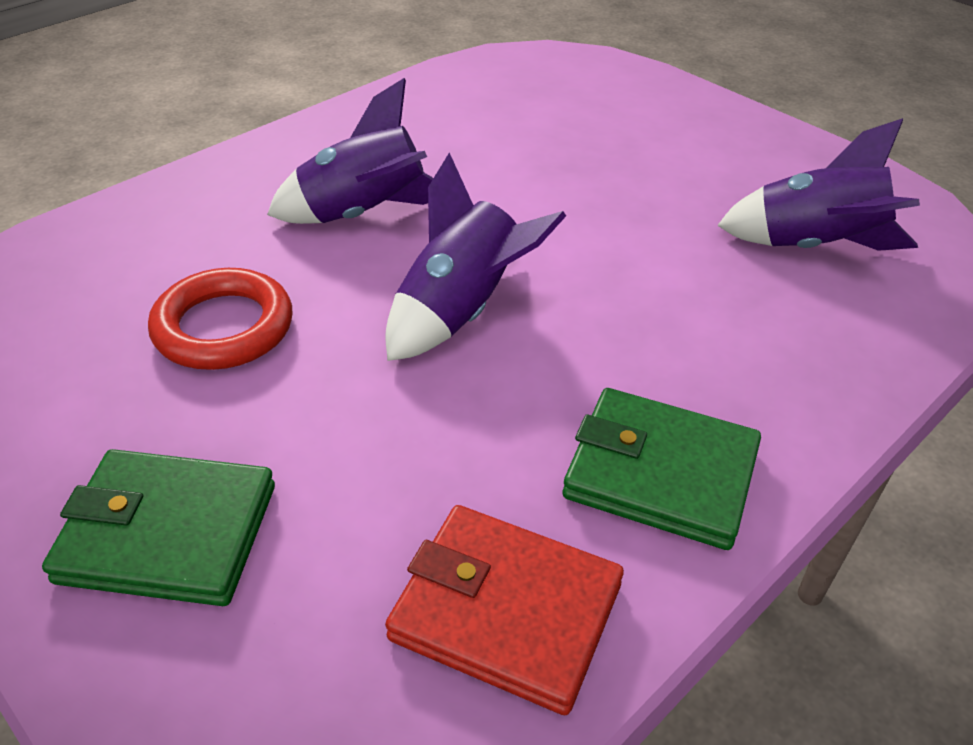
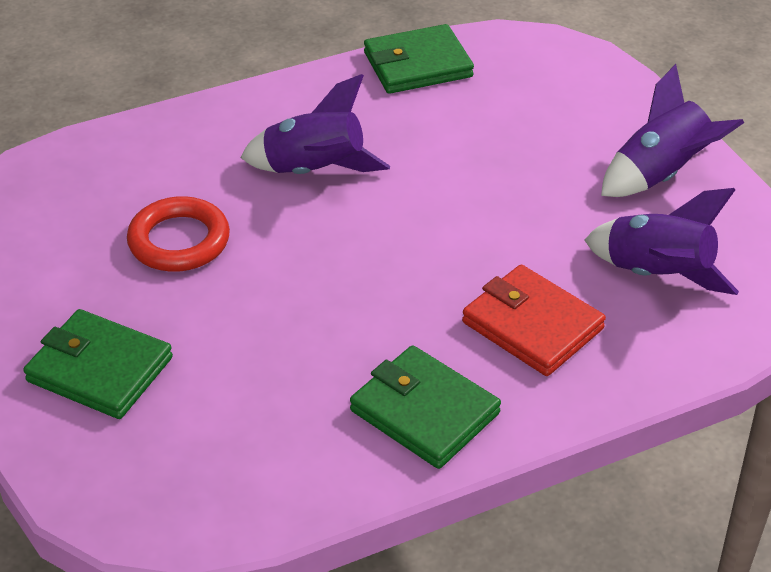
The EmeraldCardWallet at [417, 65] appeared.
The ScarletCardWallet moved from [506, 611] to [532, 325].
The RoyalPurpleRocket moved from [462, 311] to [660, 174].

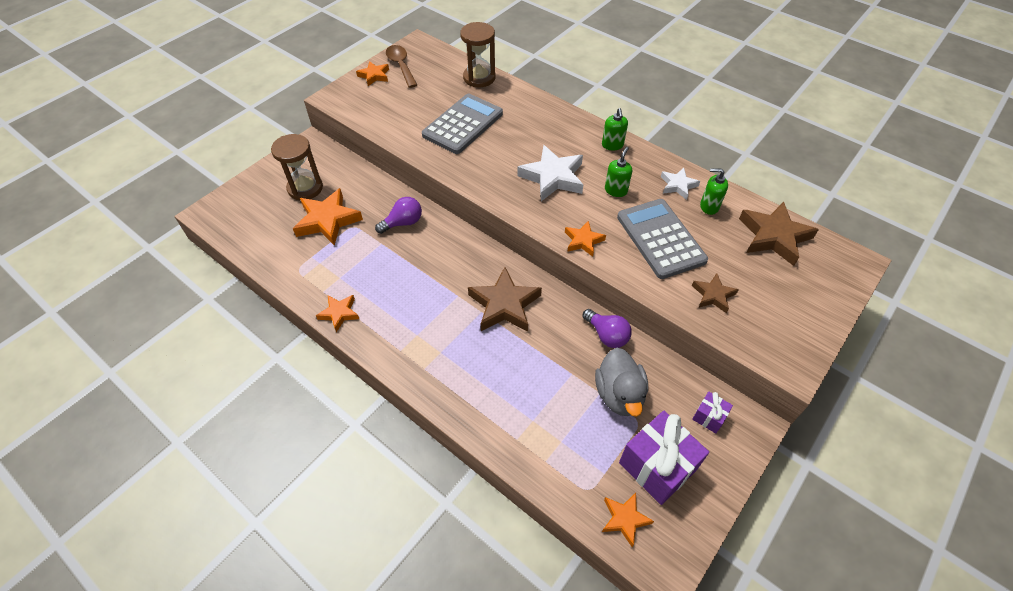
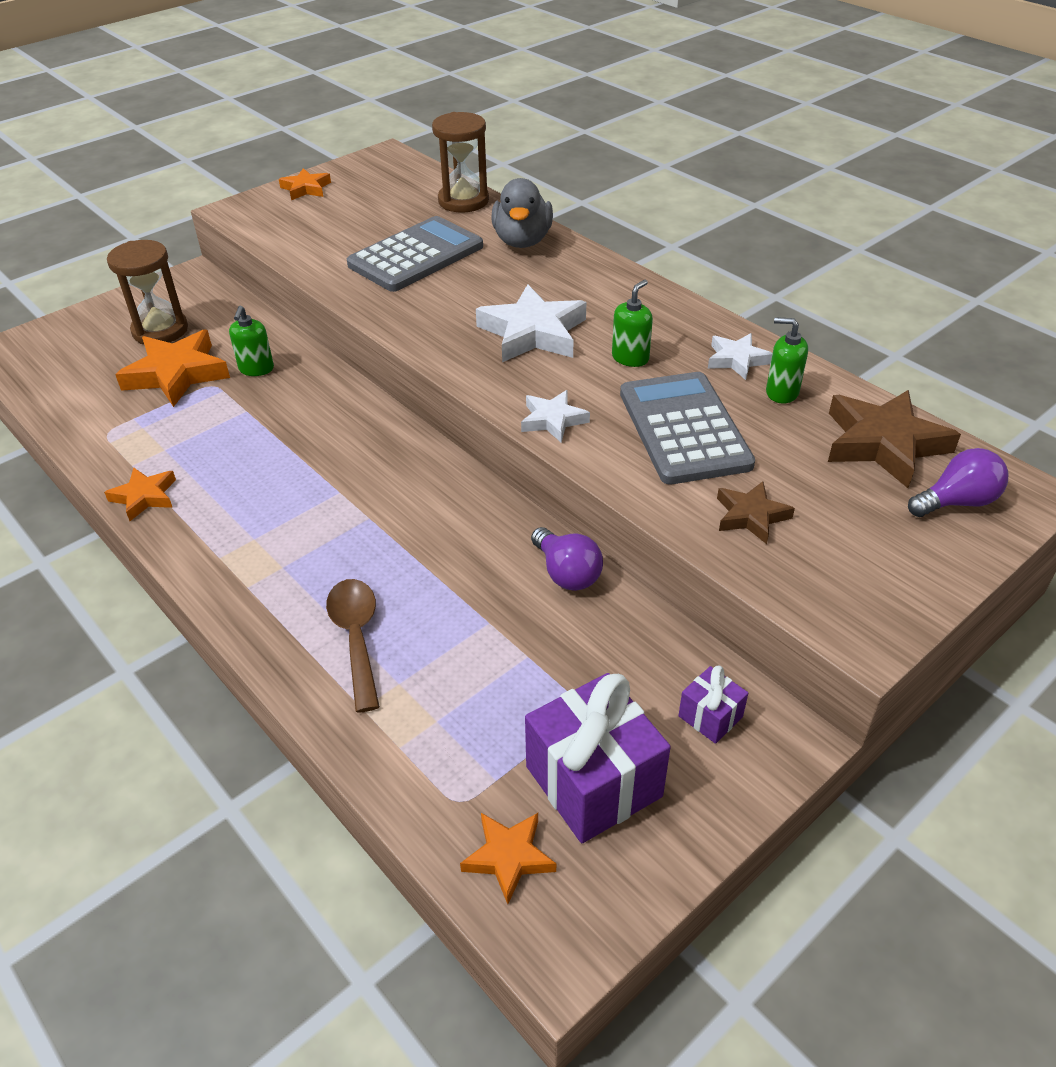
The EmeraldPumpBottle moved from [612, 145] to [256, 369].
The RussetSpoon moved from [401, 66] to [357, 638].
The AshGreyToyDuck moved from [619, 394] to [522, 241].
The BrightOrangeStarShape at [583, 241] became the SnowWhiteStarShape at [553, 420].
The RoyalPurpleLightBulb moved from [403, 223] to [956, 502].
The RussetStarShape at [504, 305] disappeared.

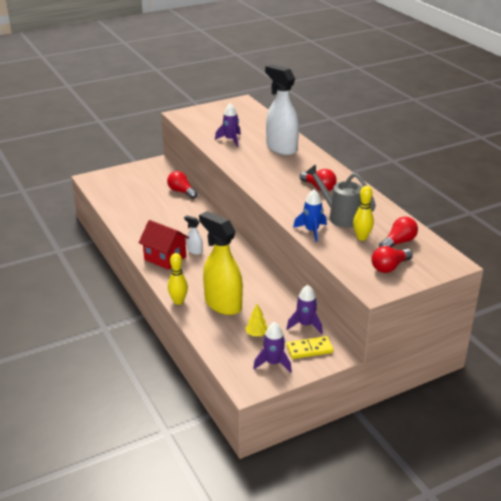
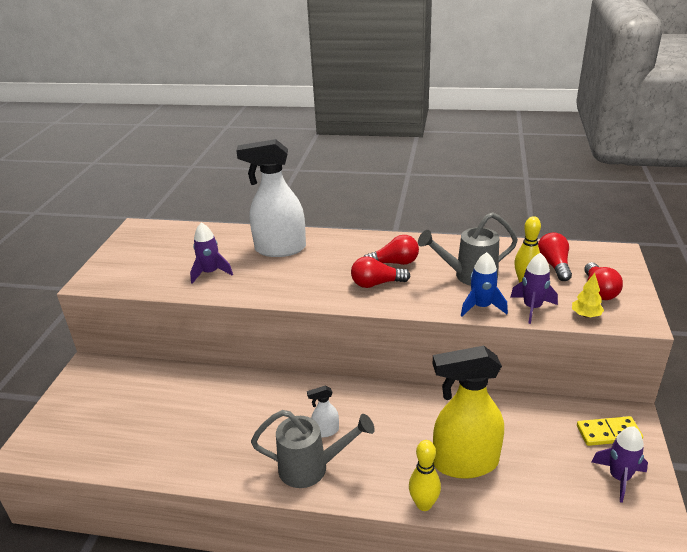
The ScarletHouse at [165, 258] was replaced by the AshGreyWateringCan at [312, 468].
The ScarletLightBulb moved from [181, 192] to [376, 284].
The RoyalPurpleRocket moved from [305, 325] to [532, 308].
The YellowToyTree moved from [256, 334] to [585, 315].
The YellowDomino at [309, 349] turned 60 degrees clockwise.

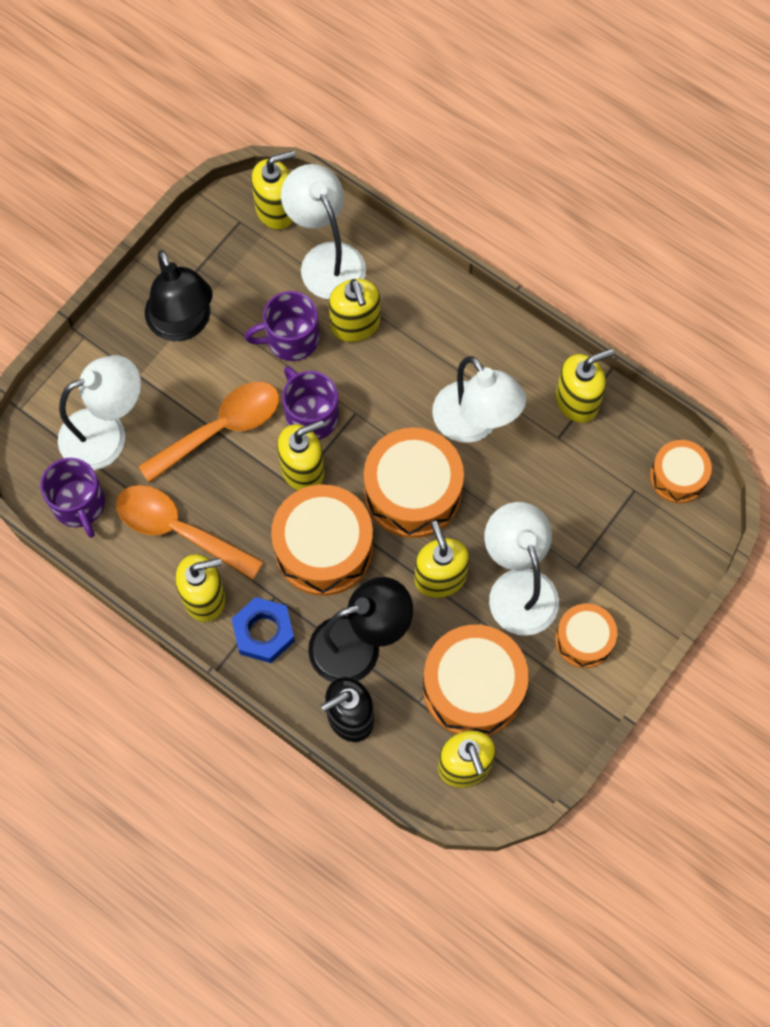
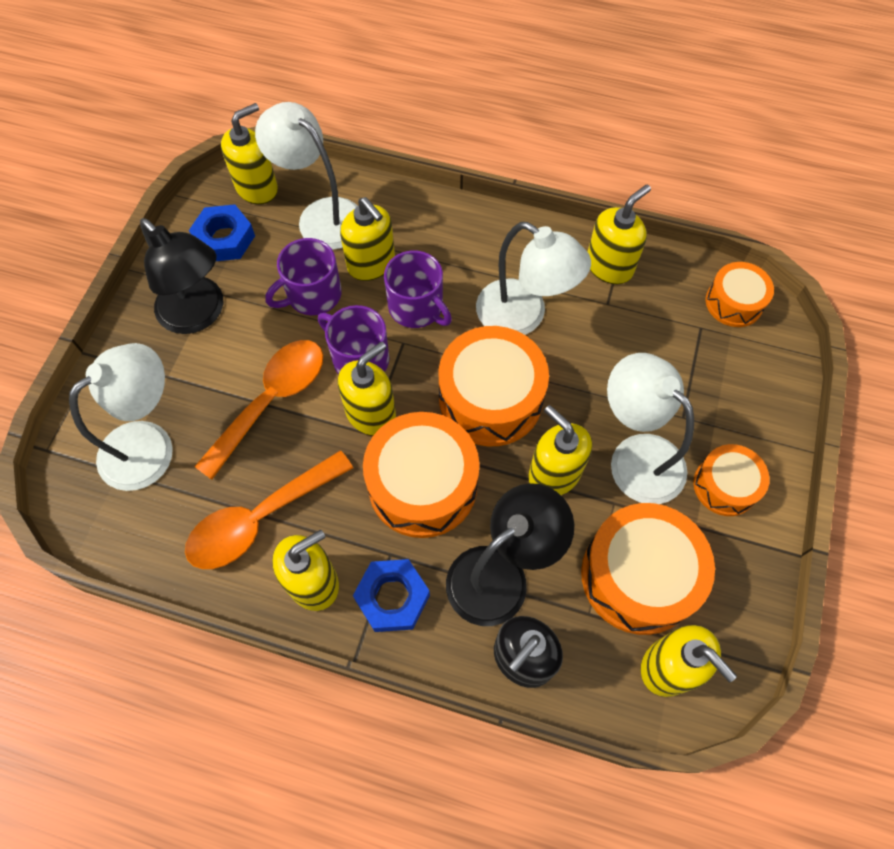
The BrightOrangeSpoon at [178, 530] turned 45 degrees counterclockwise.
The RoyalBlueHexNut at [224, 239] appeared.
The RoyalPurpleTeaMug moved from [79, 504] to [417, 307].

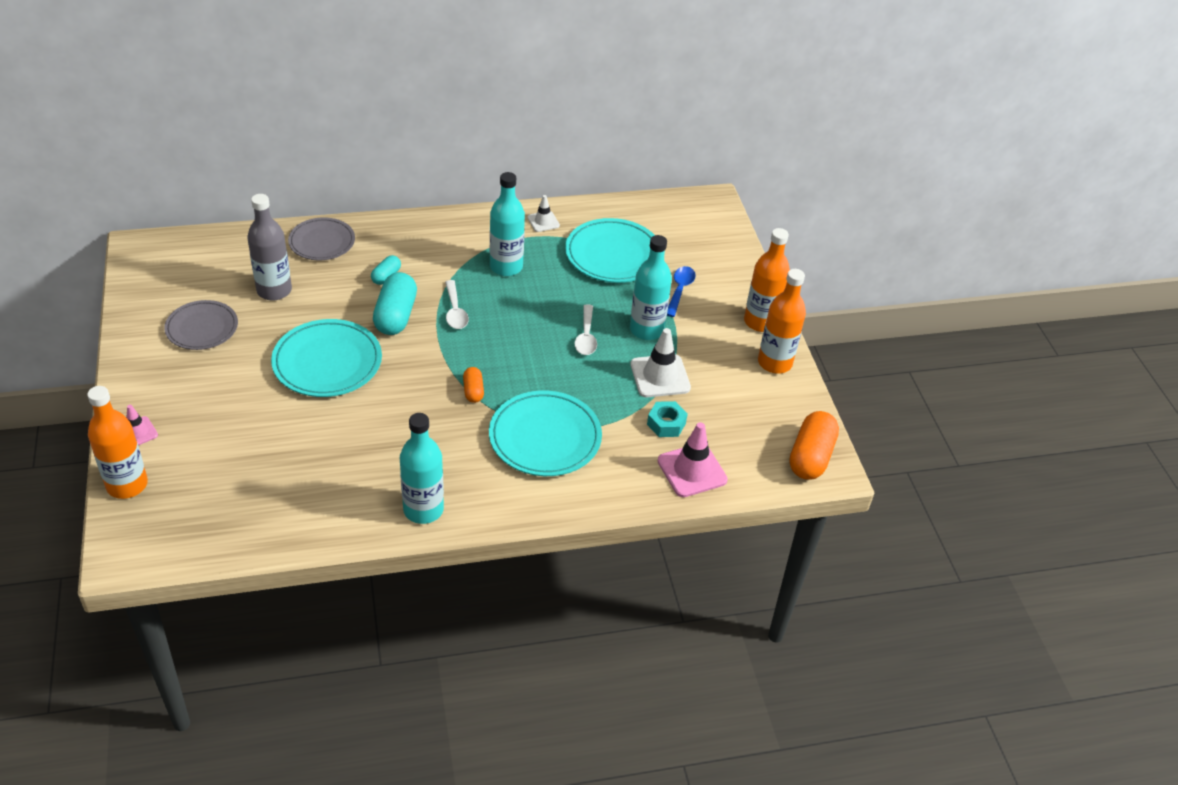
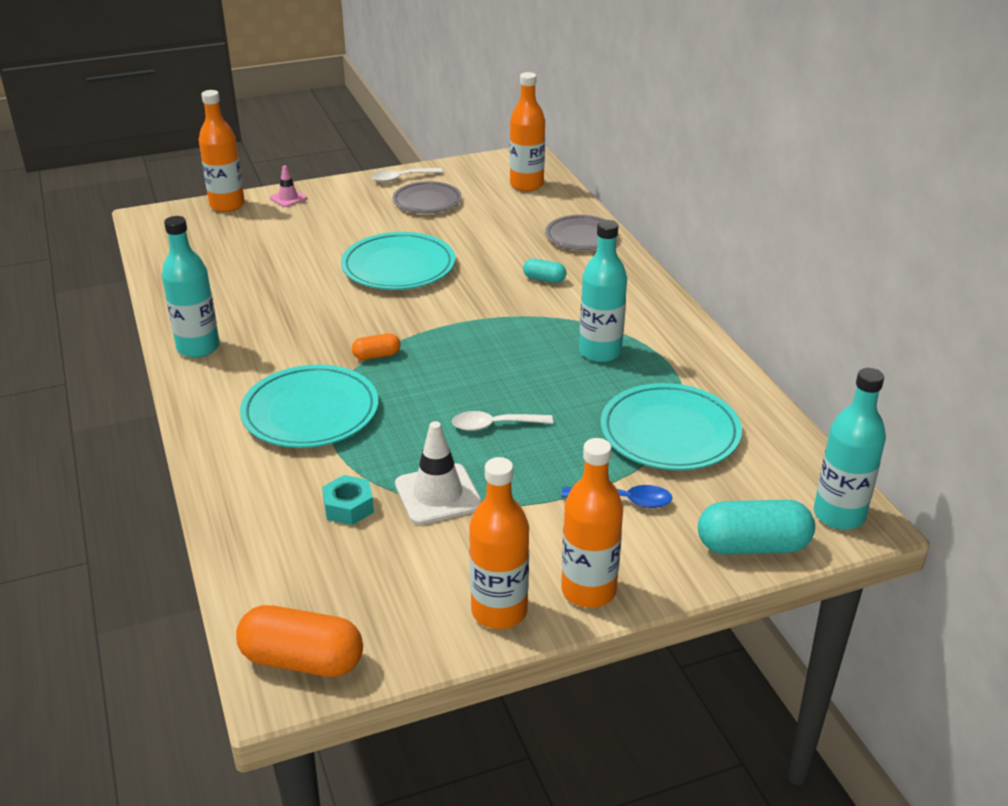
The SnowWhiteSpoon moved from [455, 311] to [401, 178].
The BrightOrangeDrinkBottle at [526, 185] appeared.
The TurquoisePill moved from [396, 316] to [753, 546].
The TurquoiseDrinkBottle moved from [646, 330] to [839, 515].
The AshGreyDrinkBottle at [274, 290] disappeared.
The SnowWhiteRoadCone at [543, 221] disappeared.
The RosyRoadCone at [692, 470] disappeared.

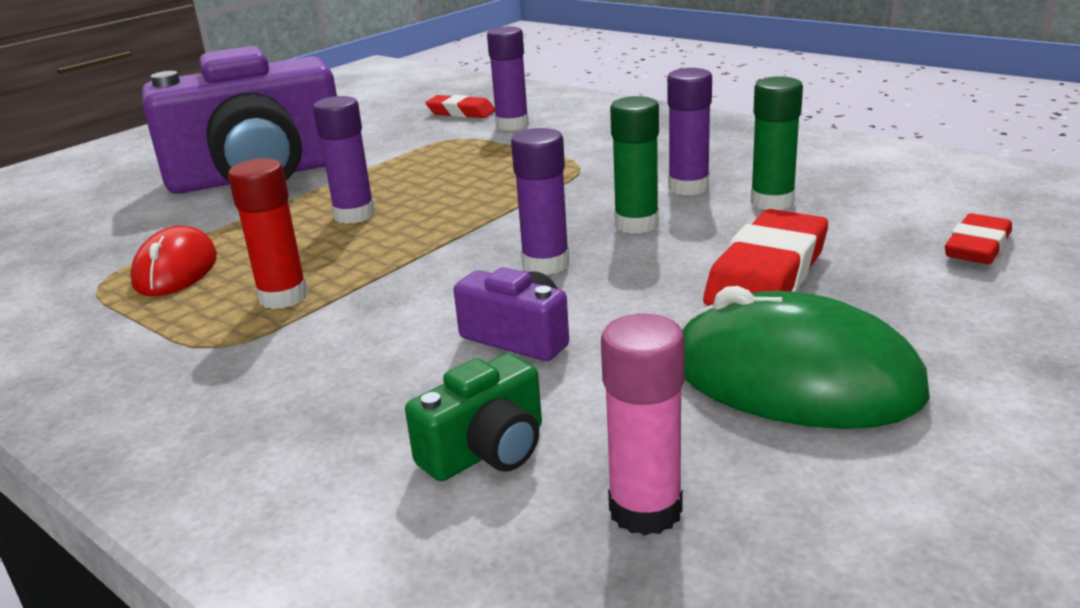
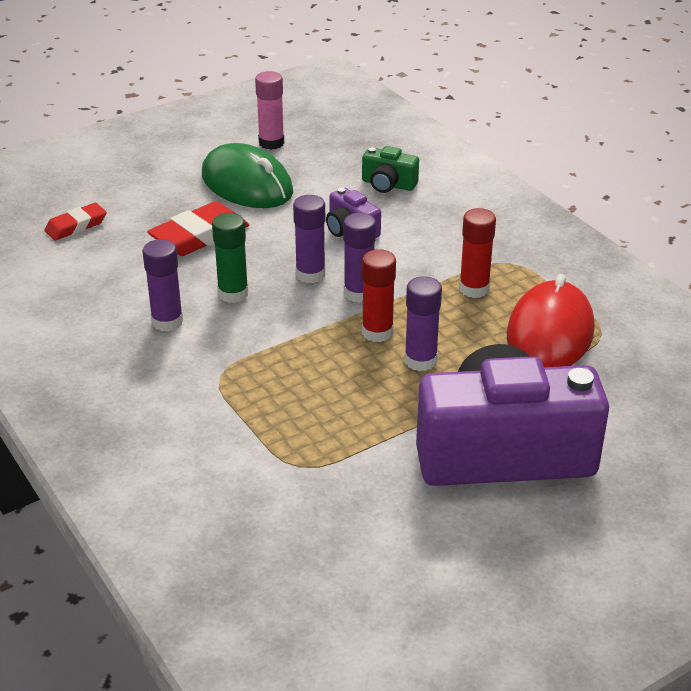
The RosyGlueStick moved from [645, 510] to [271, 143].
The RoyalPurpleGlueStick moved from [512, 125] to [359, 293].
The EmeraldPhotoCamera at [486, 450] turned 135 degrees counterclockwise.
The ScarletGlueStick at [377, 332] appeared.
The ScarletComputerMouse at [176, 270] changed to 1.59 times the size.
The ScarletEraser at [461, 112] disappeared.
The EmeraldGlueStick at [772, 202] disappeared.

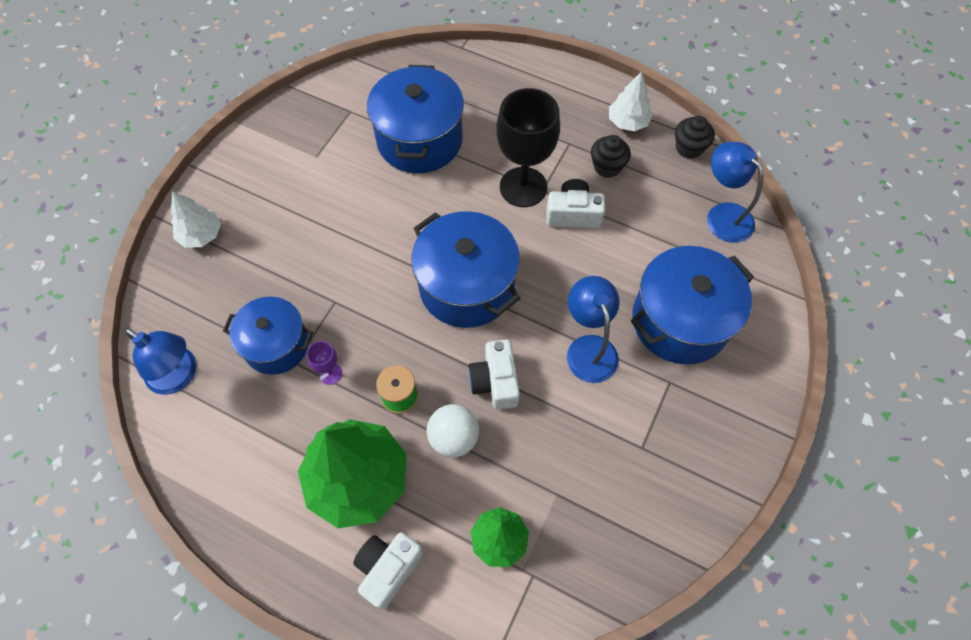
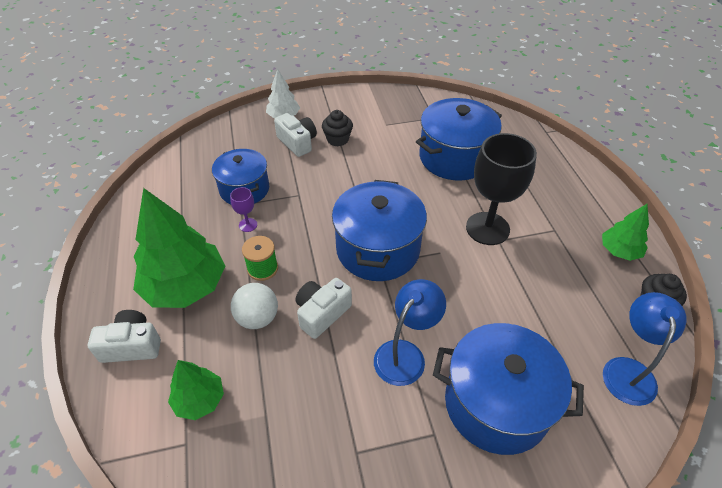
The SnowWhitePhotoCamera moved from [573, 214] to [297, 142].
The EbonyCupcake moved from [607, 167] to [337, 139].
The SnowWhiteToyTree at [627, 122] became the EmeraldToyTree at [619, 251].
The RoyalBlueReadingLamp at [179, 376] disappeared.

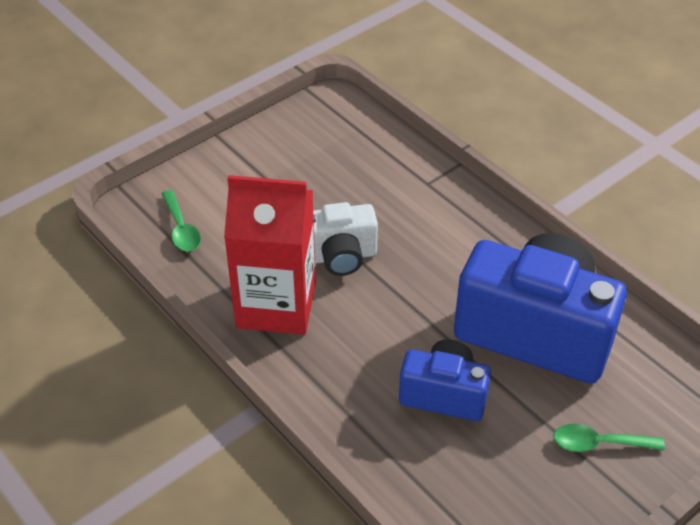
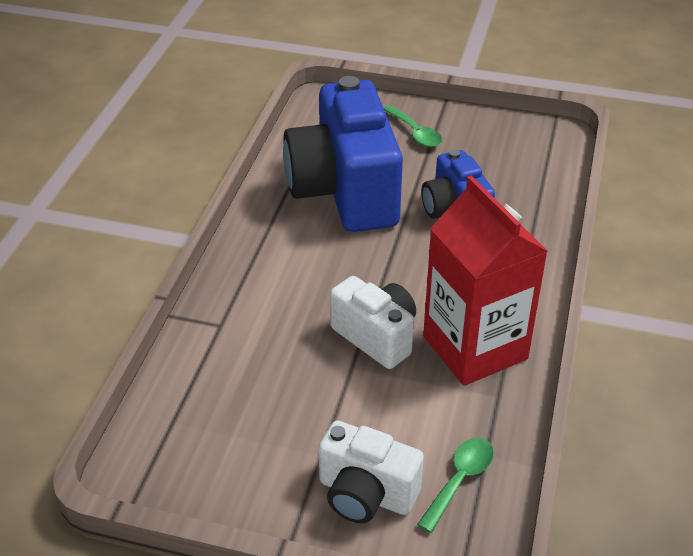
The SnowWhitePhotoCamera at [366, 494] appeared.

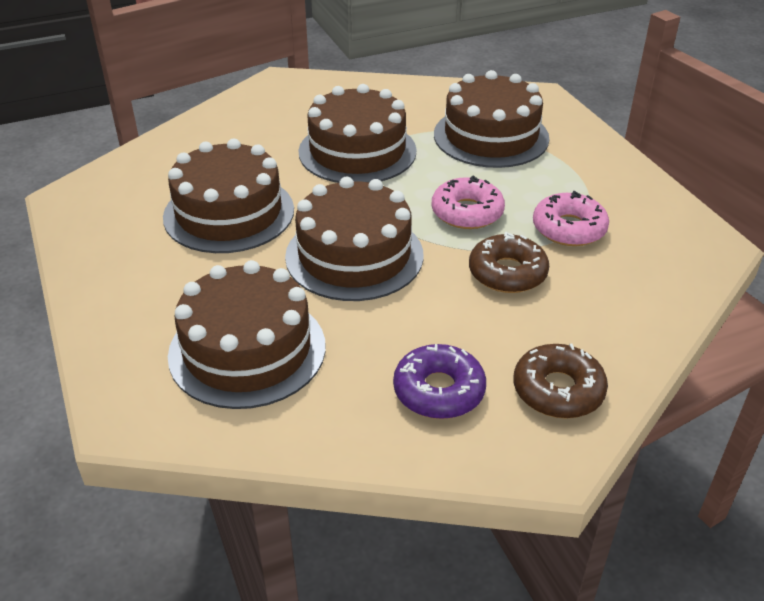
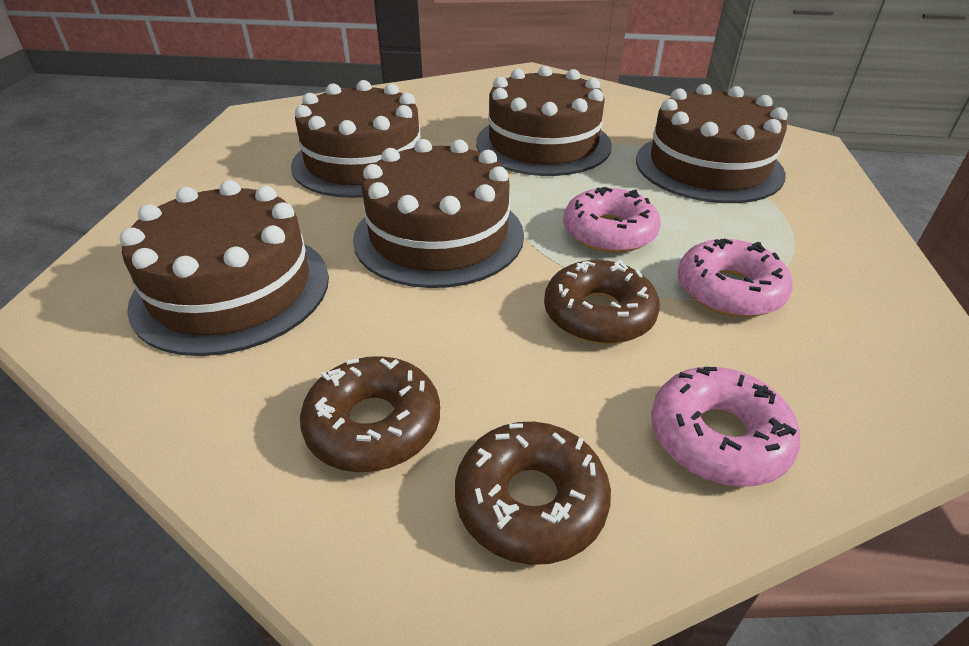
The RoyalPurpleGlazedDonut at [439, 391] became the RussetGlazedDonut at [373, 425].
The RosyGlazedDonut at [718, 437] appeared.

